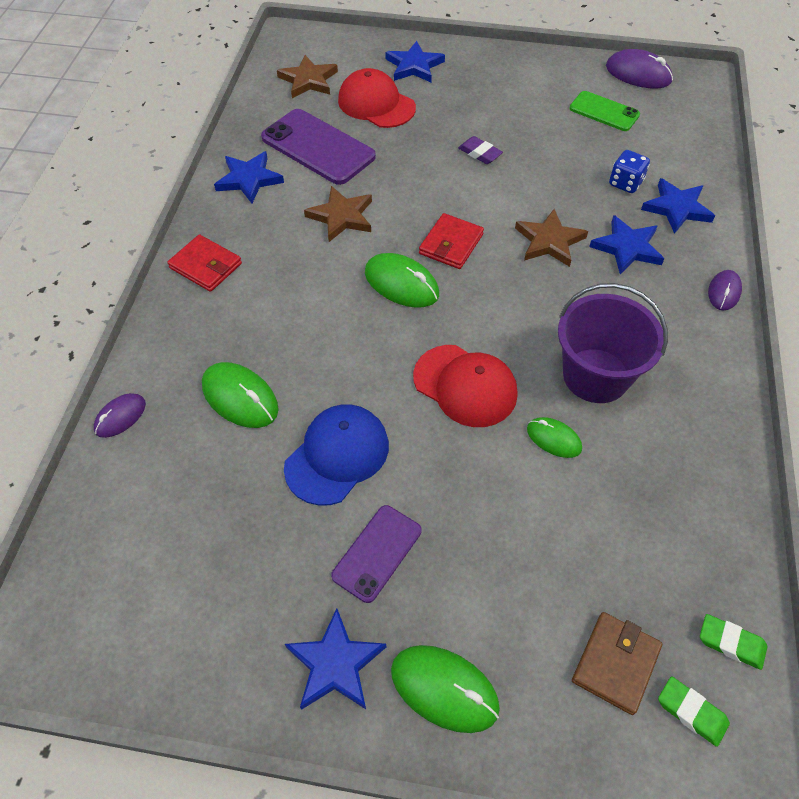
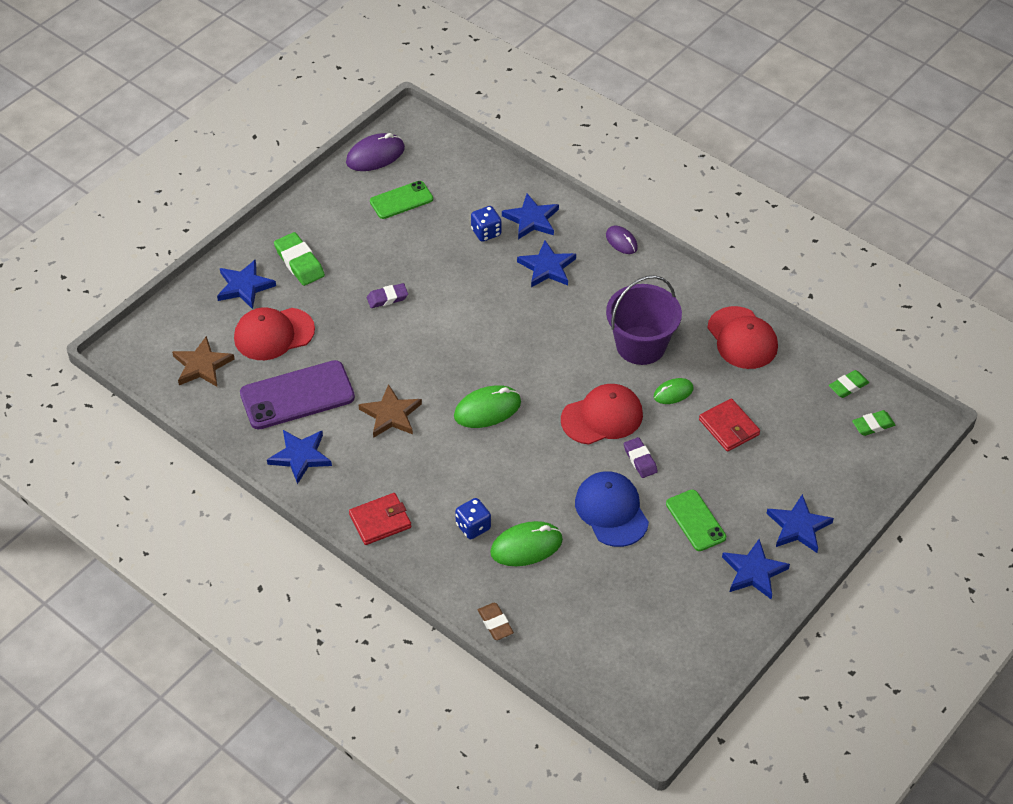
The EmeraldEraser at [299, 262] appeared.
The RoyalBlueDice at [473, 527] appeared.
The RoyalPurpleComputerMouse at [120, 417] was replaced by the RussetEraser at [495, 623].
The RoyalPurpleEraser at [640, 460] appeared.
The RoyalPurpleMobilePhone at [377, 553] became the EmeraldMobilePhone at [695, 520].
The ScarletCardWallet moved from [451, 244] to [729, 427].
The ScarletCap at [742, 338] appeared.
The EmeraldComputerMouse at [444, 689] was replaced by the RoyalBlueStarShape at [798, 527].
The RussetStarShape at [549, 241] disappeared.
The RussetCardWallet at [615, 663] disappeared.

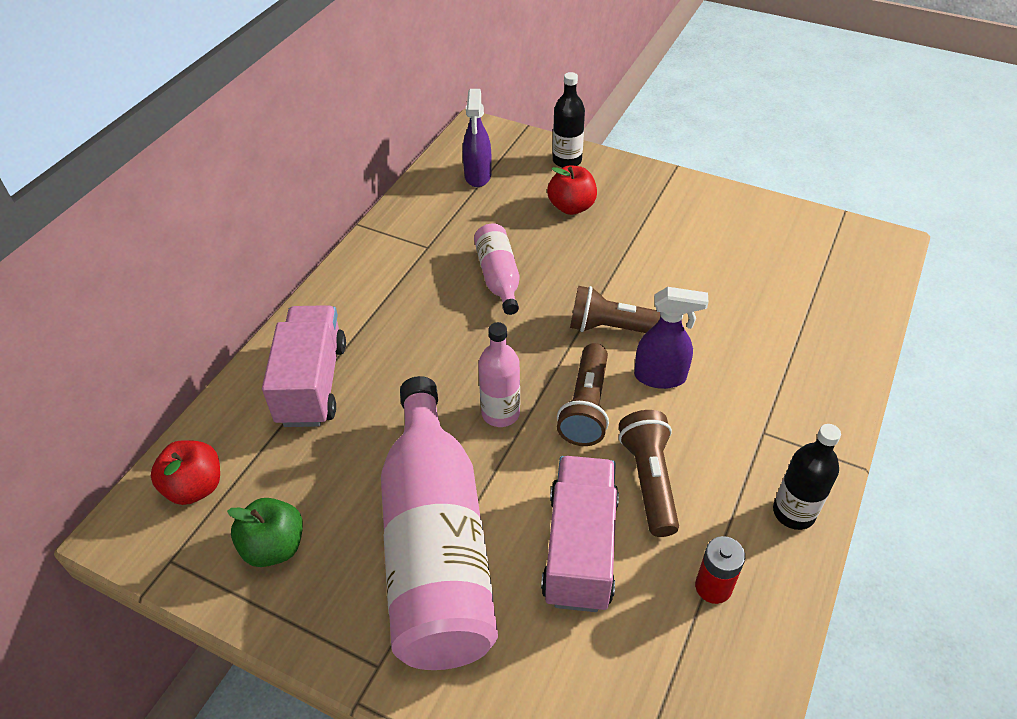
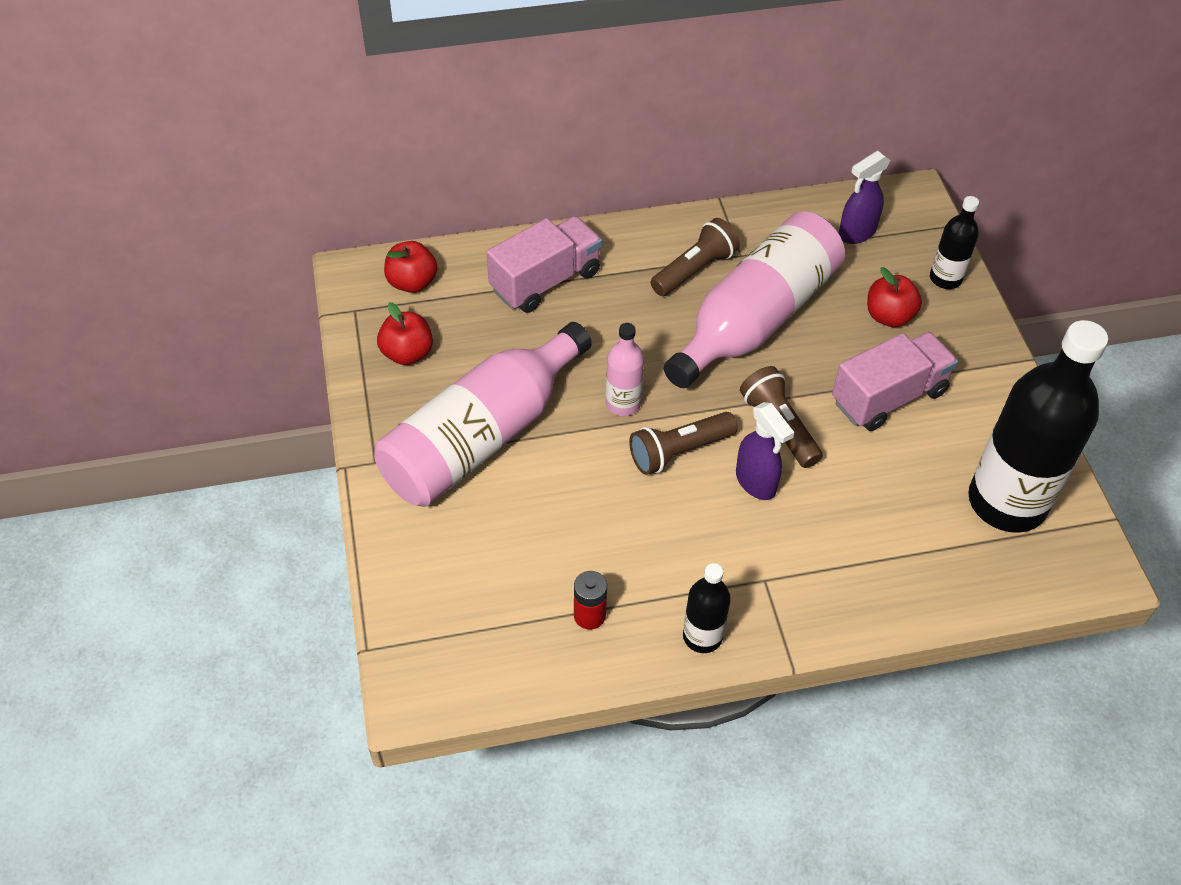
The EmeraldApple at [274, 547] became the ScarletApple at [407, 353].
The RussetTorch moved from [649, 480] to [694, 270].
The RosyDrinkBottle at [498, 277] changed to 2.13 times the size.
The RosyTruck moved from [580, 548] to [888, 397].
The EbonyDrinkBottle at [1006, 502] appeared.

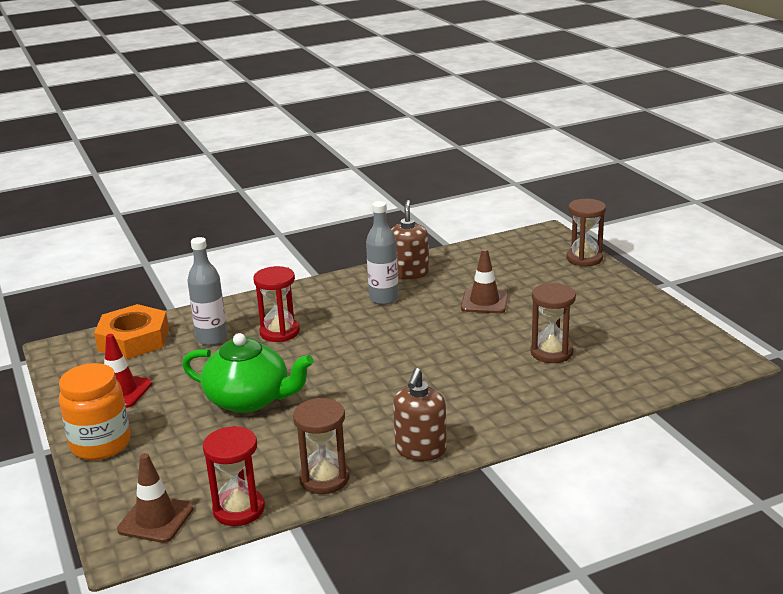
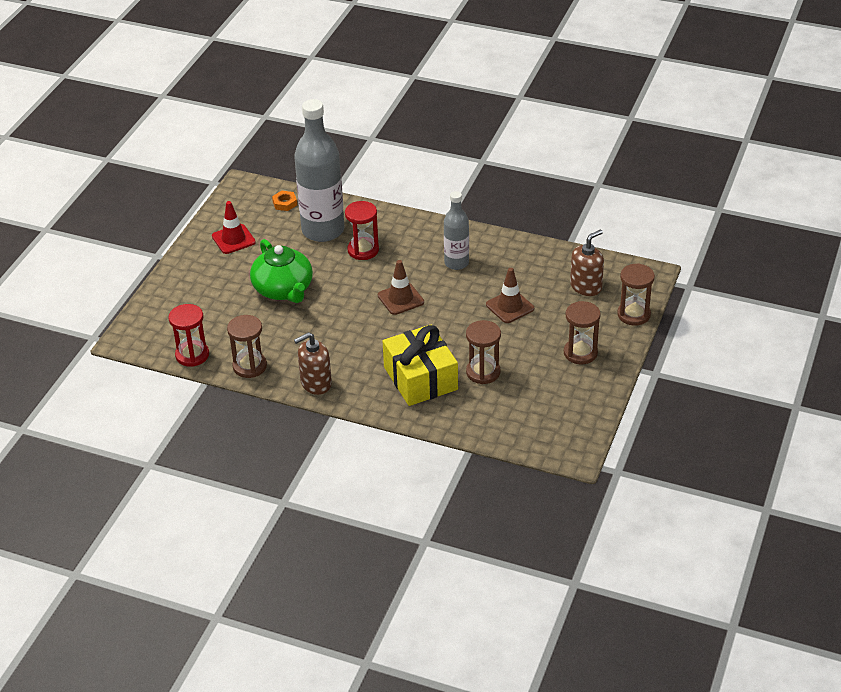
The BrightOrangeHexNut at [133, 339] changed to 0.46 times the size.
The AshGreyDrinkBottle at [212, 338] changed to 1.79 times the size.
The RussetRoadCone moved from [156, 519] to [400, 299].
The YellowPresent at [420, 378] appeared.
The RussetSandglass at [580, 353] appeared.
The RussetPumpBottle moved from [409, 273] to [586, 286].
The BrightOrangePreserveJar at [101, 444] disappeared.

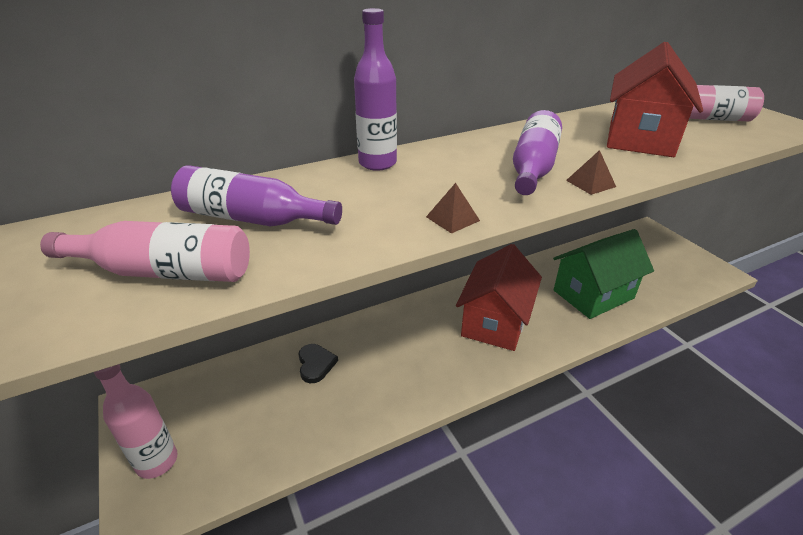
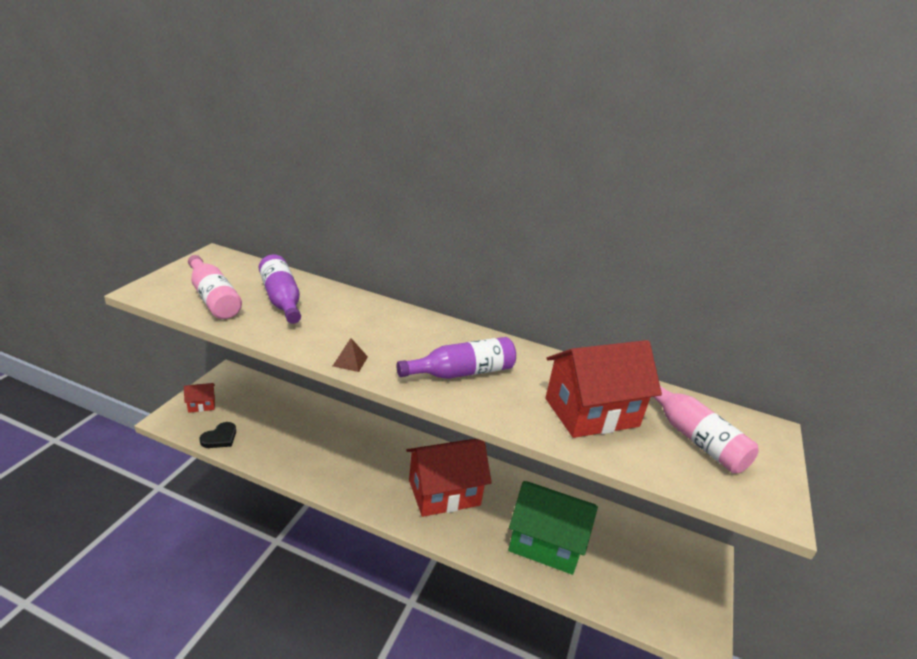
The RosyDrinkBottle at [157, 461] was replaced by the ScarletHouse at [201, 405].
The EbonyHeartShape moved from [315, 364] to [220, 438].
The RoyalPurpleDrinkBottle at [377, 163] disappeared.
The RussetPyramid at [590, 183] disappeared.

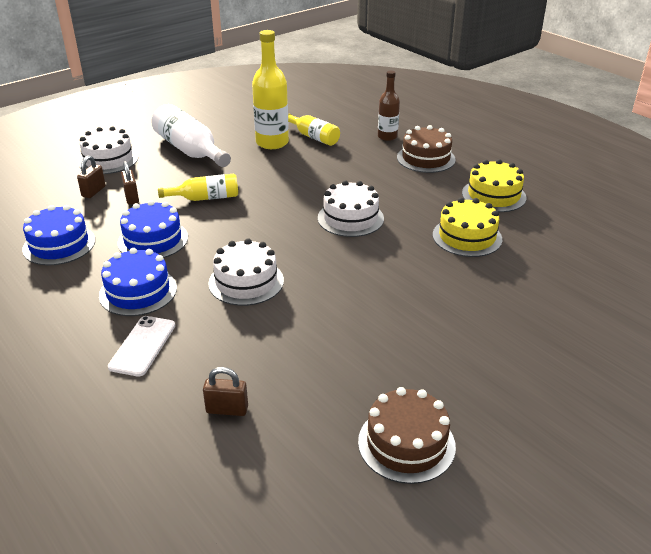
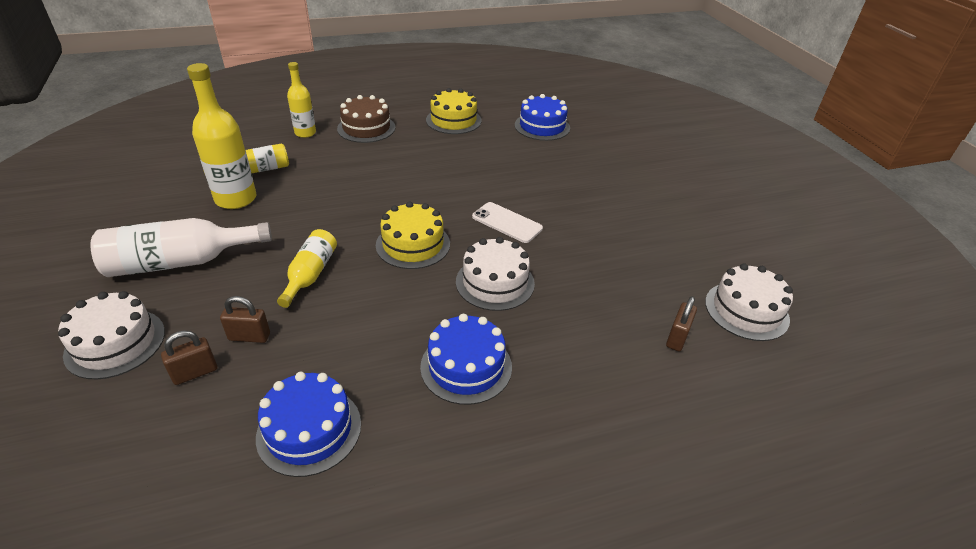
The RussetSmallLock at [93, 191] turned 75 degrees counterclockwise.
The RussetDrinkBottle at [387, 137] became the YellowDrinkBottle at [305, 133].
The YellowLayerCake moved from [467, 237] to [413, 244].
The SnowWhiteMobilePhone moved from [142, 346] to [507, 223].
The RoyalBlueLayerCake moved from [153, 240] to [542, 126].
The SnowWhiteLayerCake moved from [350, 218] to [746, 310].
The RussetLayerCake at [406, 443] disappeared.

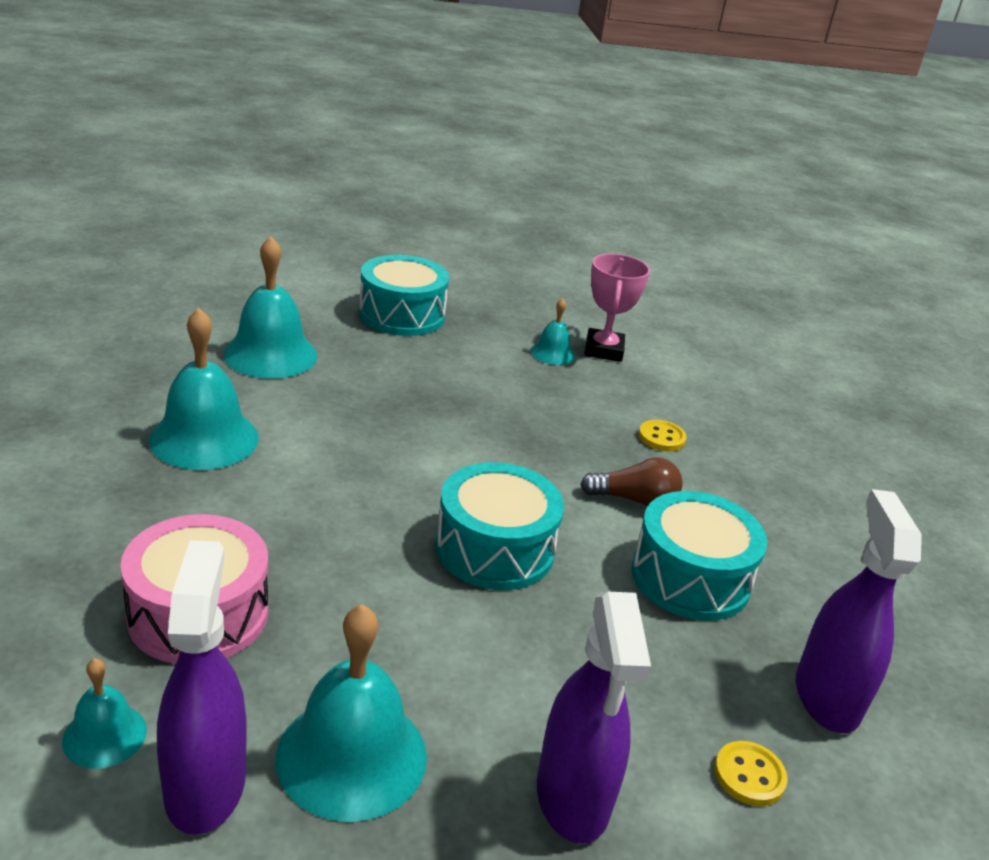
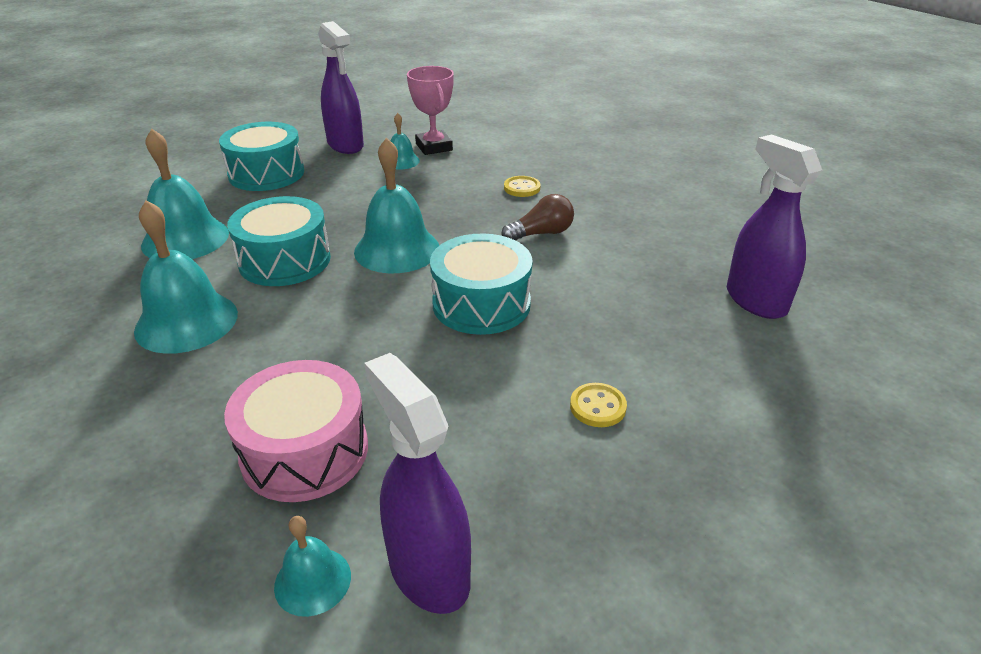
The TurquoiseToyDrum moved from [690, 578] to [285, 260].
The RoyalPurpleSprayCleaner moved from [572, 797] to [345, 145].
The TurquoiseHandBell moved from [352, 756] to [397, 249].
The YellowSewingButton moved from [749, 775] to [597, 407].

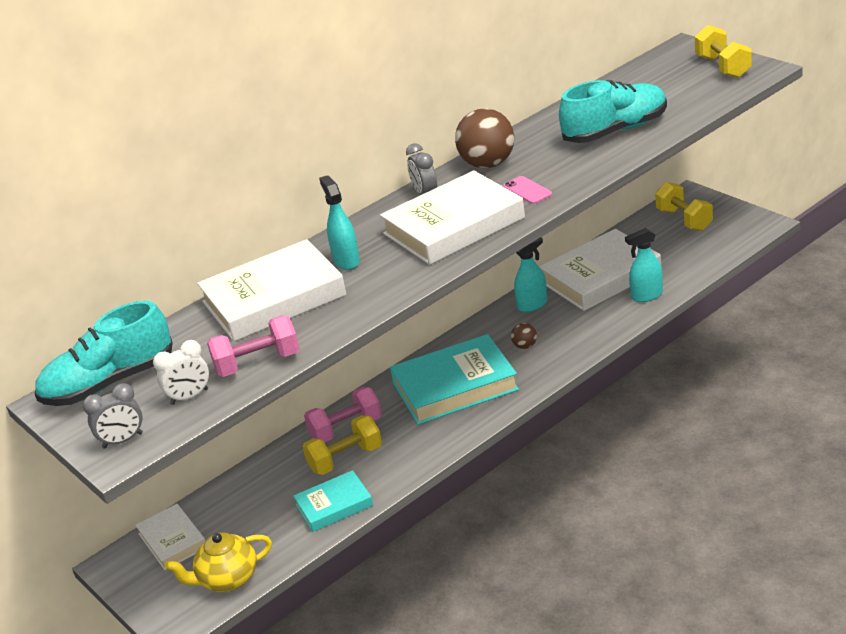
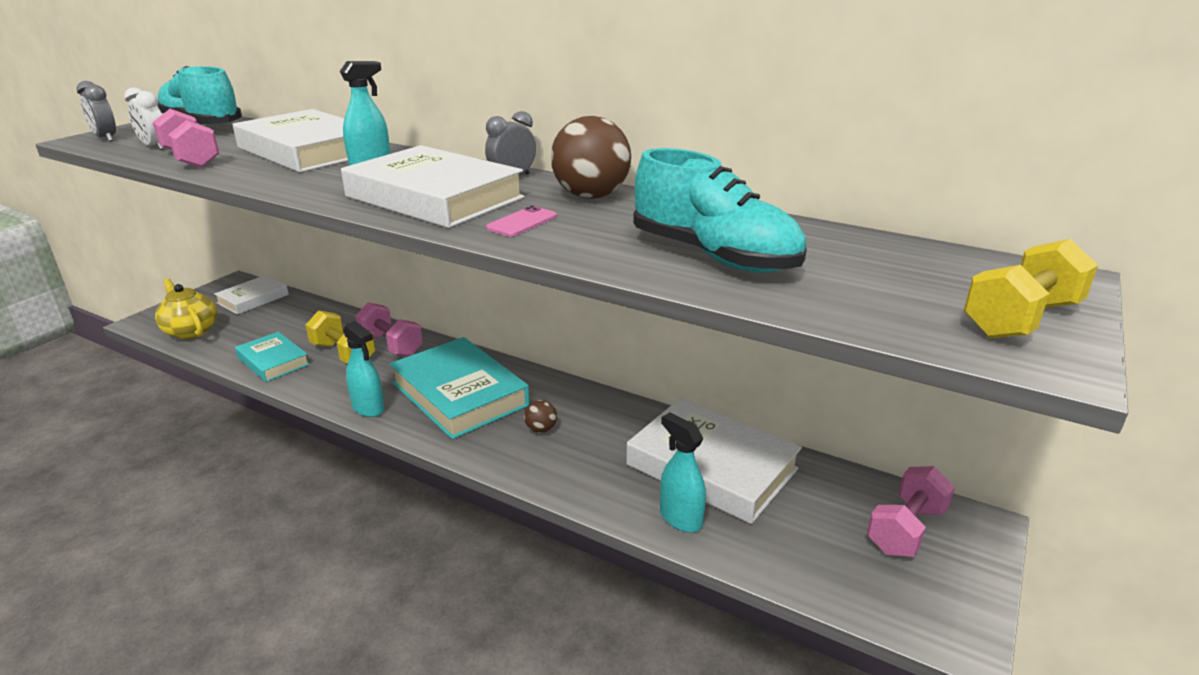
The TurquoiseSprayCleaner moved from [532, 305] to [368, 408].
The YellowFreeWeight at [684, 219] became the RosyFreeWeight at [906, 529].

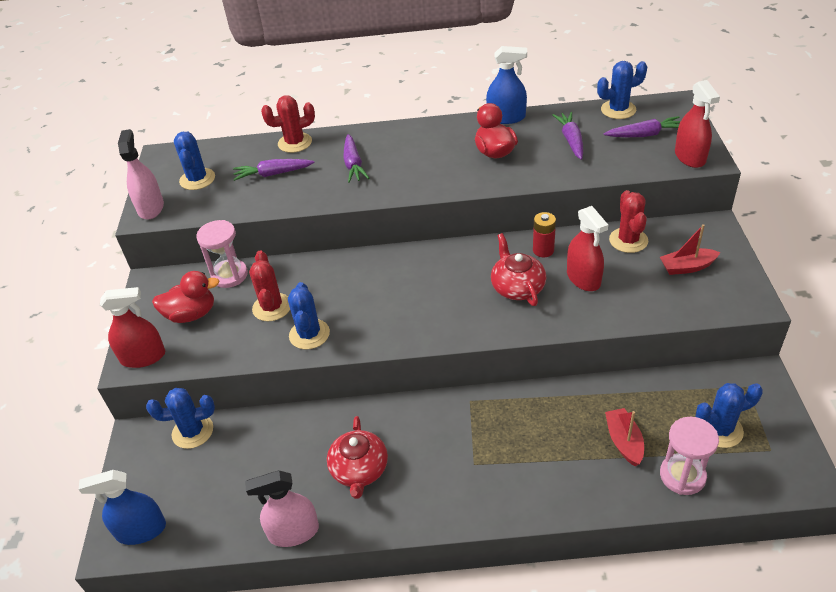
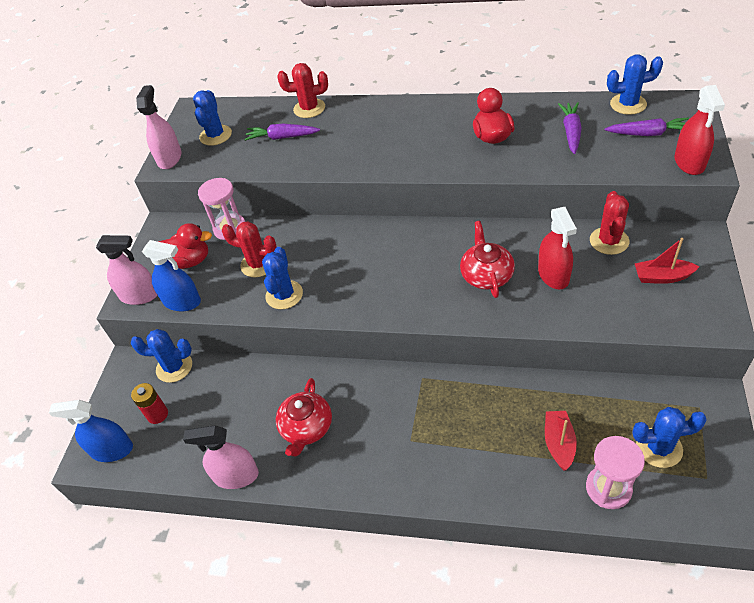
The ScarletSprayCleaner at [143, 357] became the RosySprayCleaner at [139, 295].
The ScarletBattery moved from [543, 250] to [157, 414].
The RoyalBlueSprayCleaner moved from [506, 117] to [182, 301].
The ScarletSaguaroCactus at [272, 307] turned 75 degrees counterclockwise.
The RoyalPurpleCarrot at [353, 164] disappeared.

